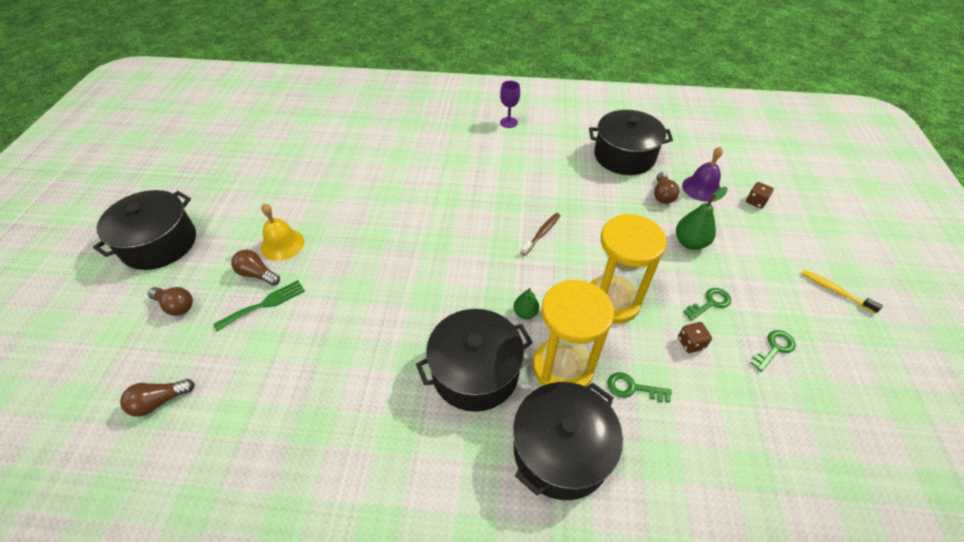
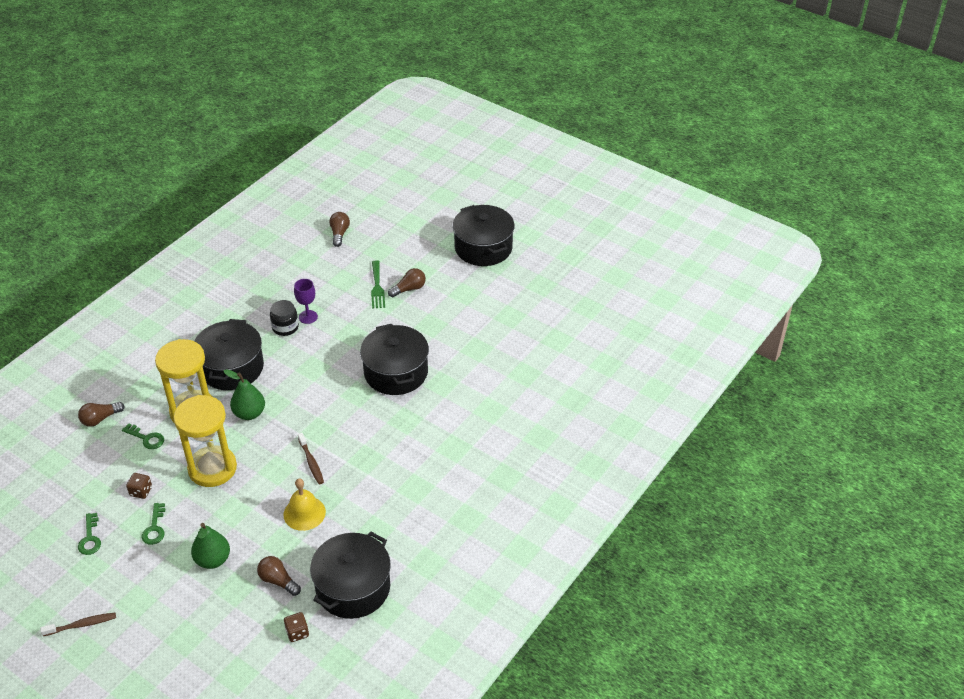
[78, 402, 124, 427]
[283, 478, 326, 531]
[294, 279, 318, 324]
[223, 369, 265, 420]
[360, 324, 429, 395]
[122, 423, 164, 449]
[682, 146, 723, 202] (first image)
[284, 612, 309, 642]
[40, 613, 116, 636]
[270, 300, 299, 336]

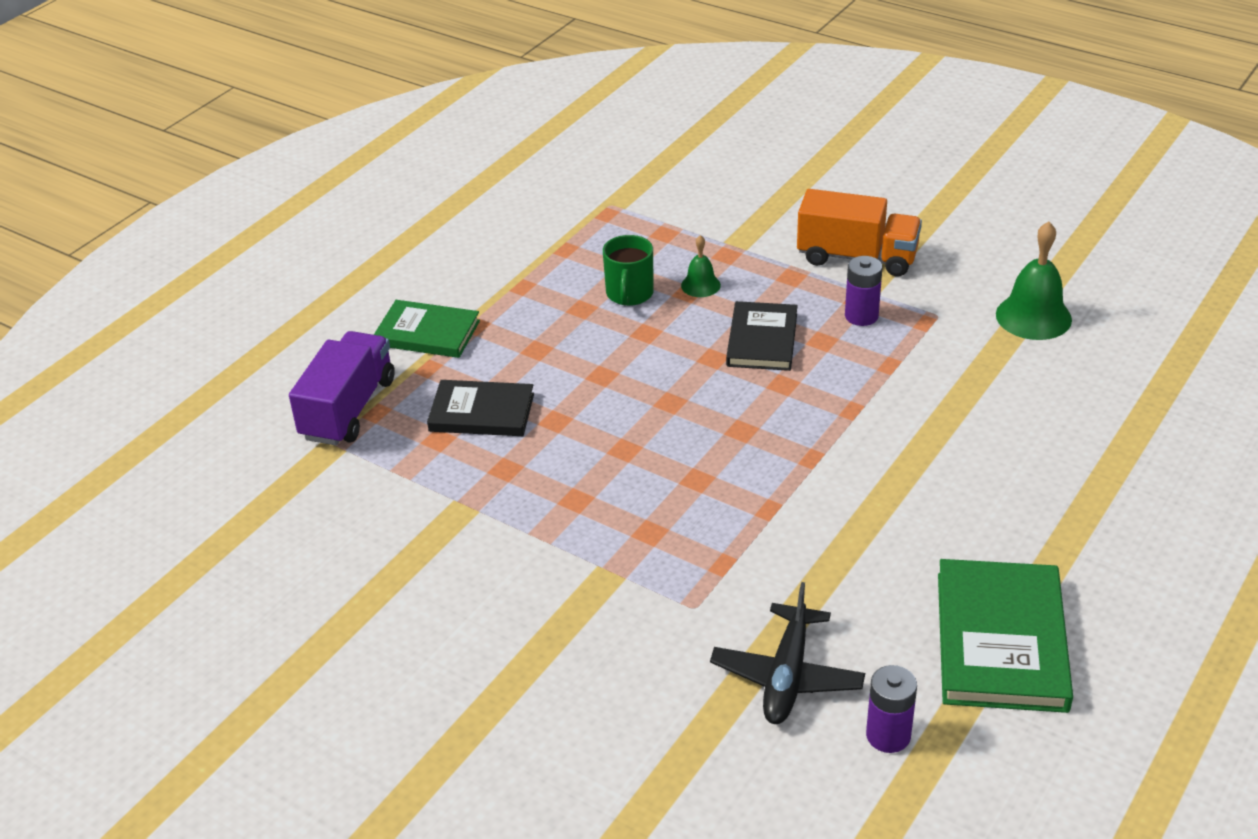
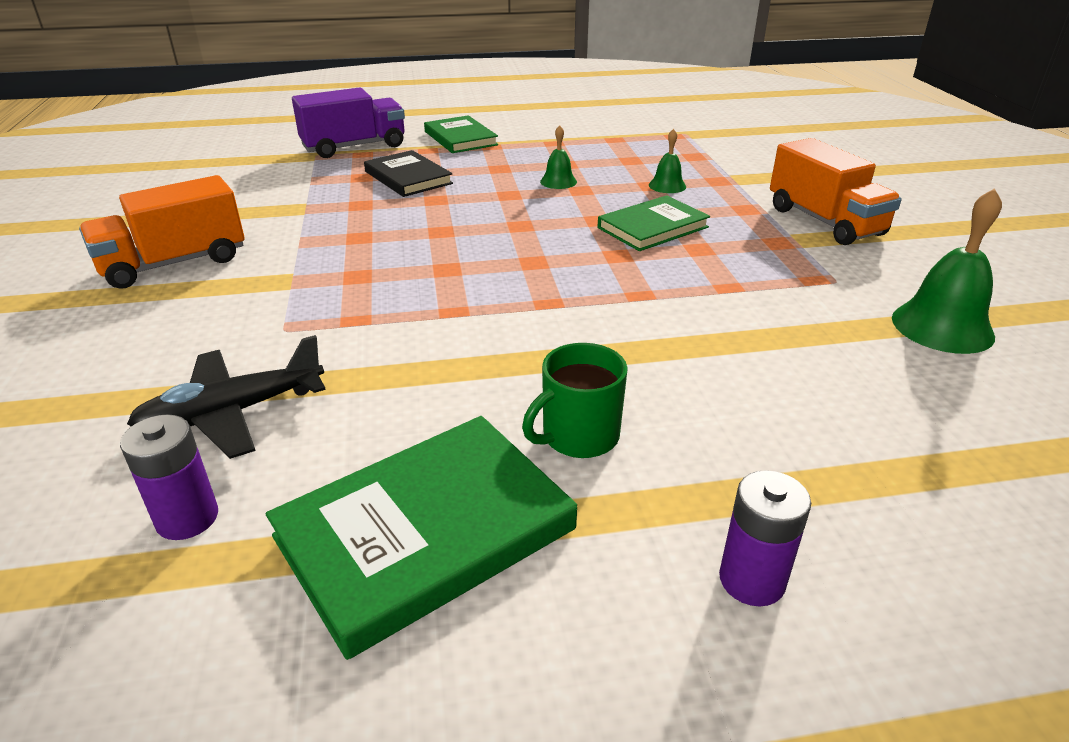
[522, 343, 628, 458]
[598, 195, 710, 251]
[719, 470, 811, 606]
[79, 175, 245, 289]
[540, 125, 577, 189]

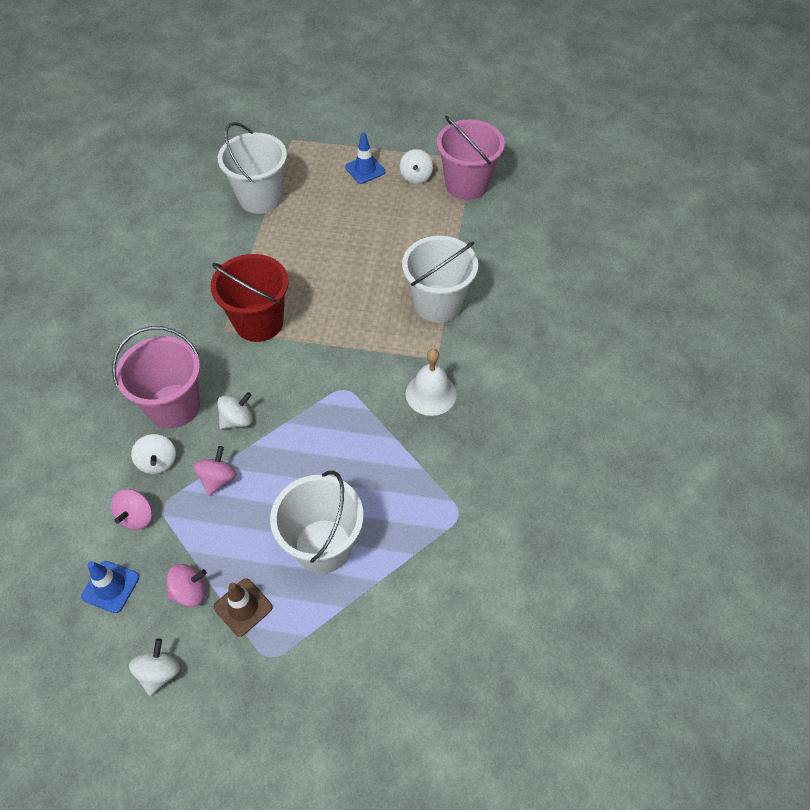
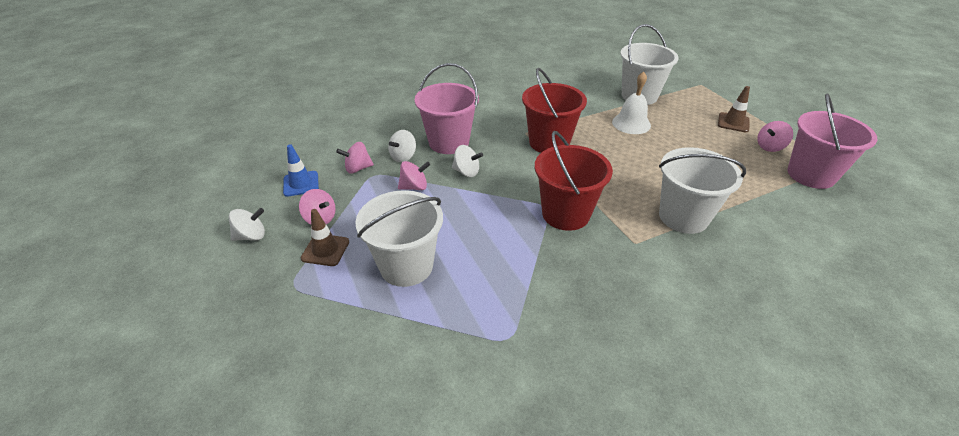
[718, 86, 750, 132]
[757, 121, 793, 152]
[612, 72, 651, 134]
[535, 131, 613, 231]

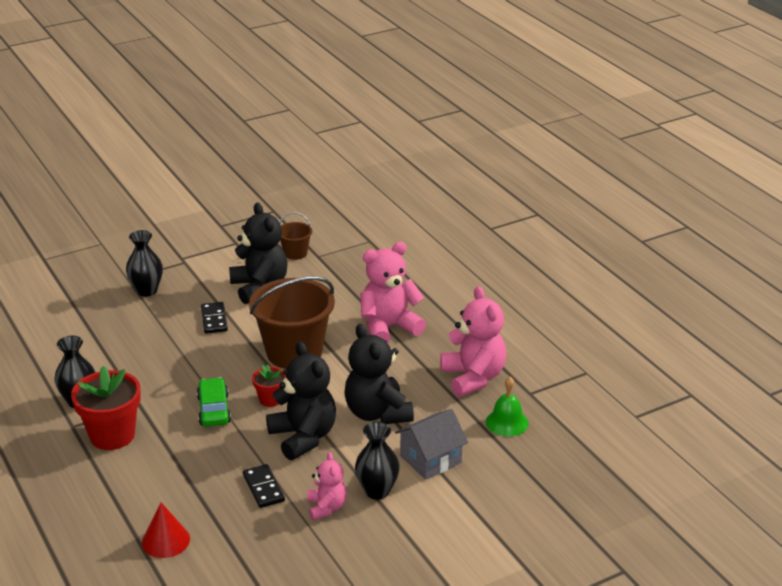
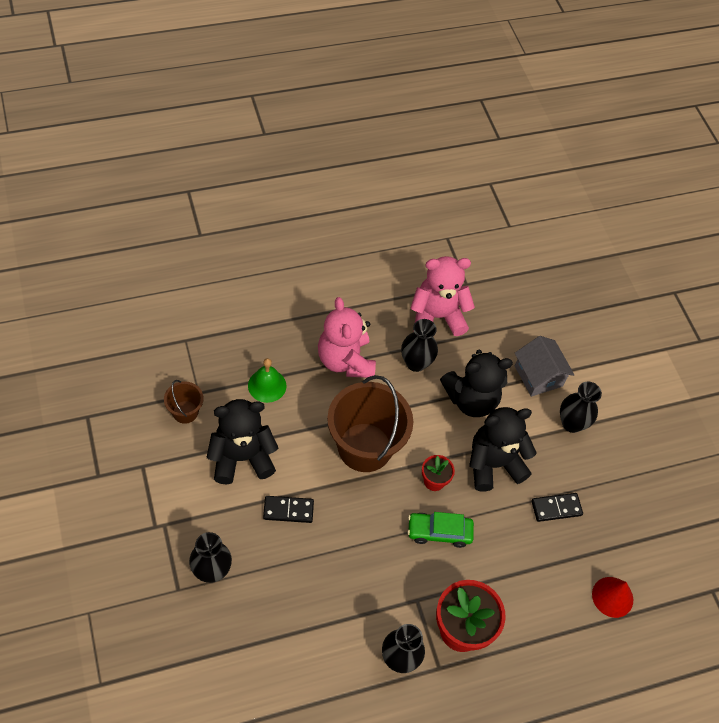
[307, 452, 347, 520] (first image)
[248, 358, 286, 403]
[401, 319, 438, 372]

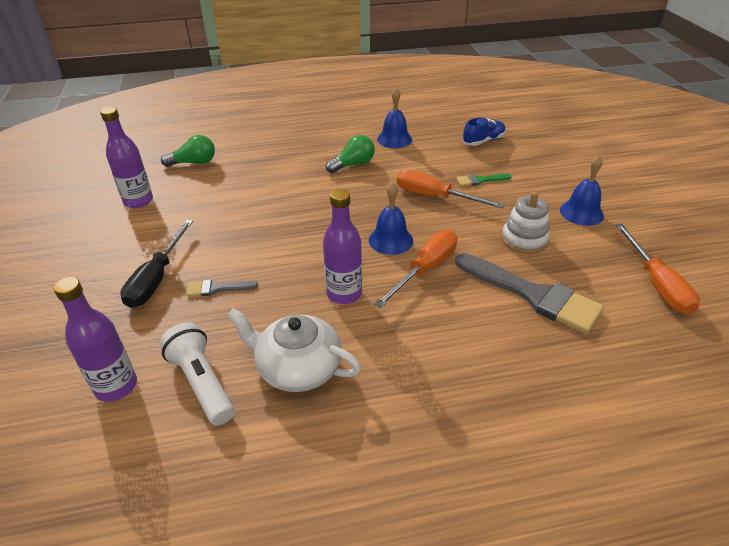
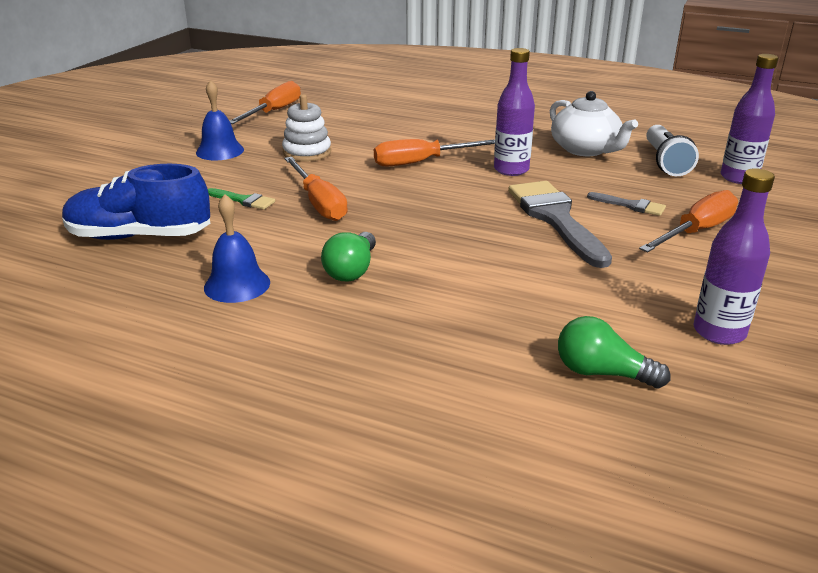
[639, 190, 738, 252]
[321, 232, 376, 282]
[369, 182, 413, 255] (first image)
[508, 181, 612, 268]
[62, 164, 210, 240]

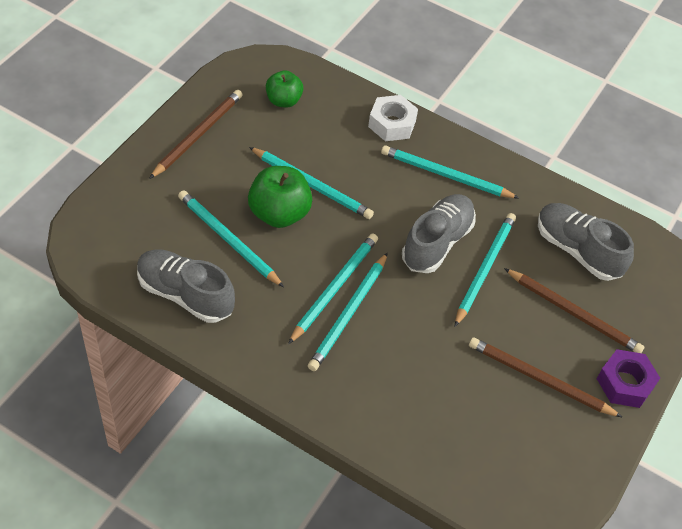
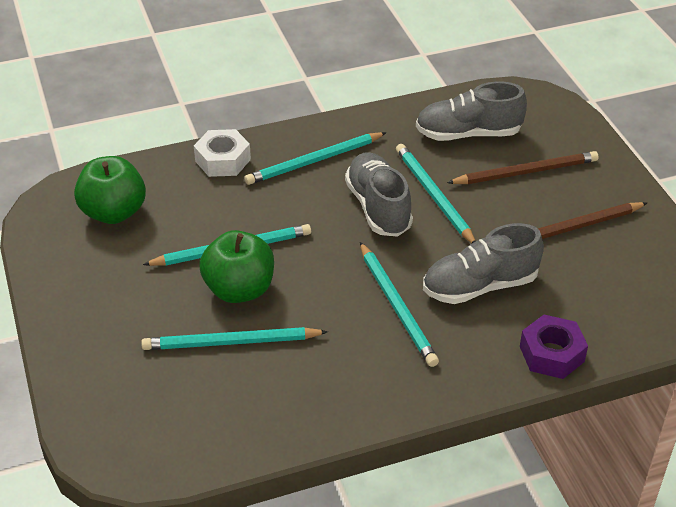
[423, 223, 544, 304]
[149, 90, 243, 179] (first image)
[74, 156, 146, 224]
[288, 234, 378, 344] (first image)
[520, 314, 588, 379]

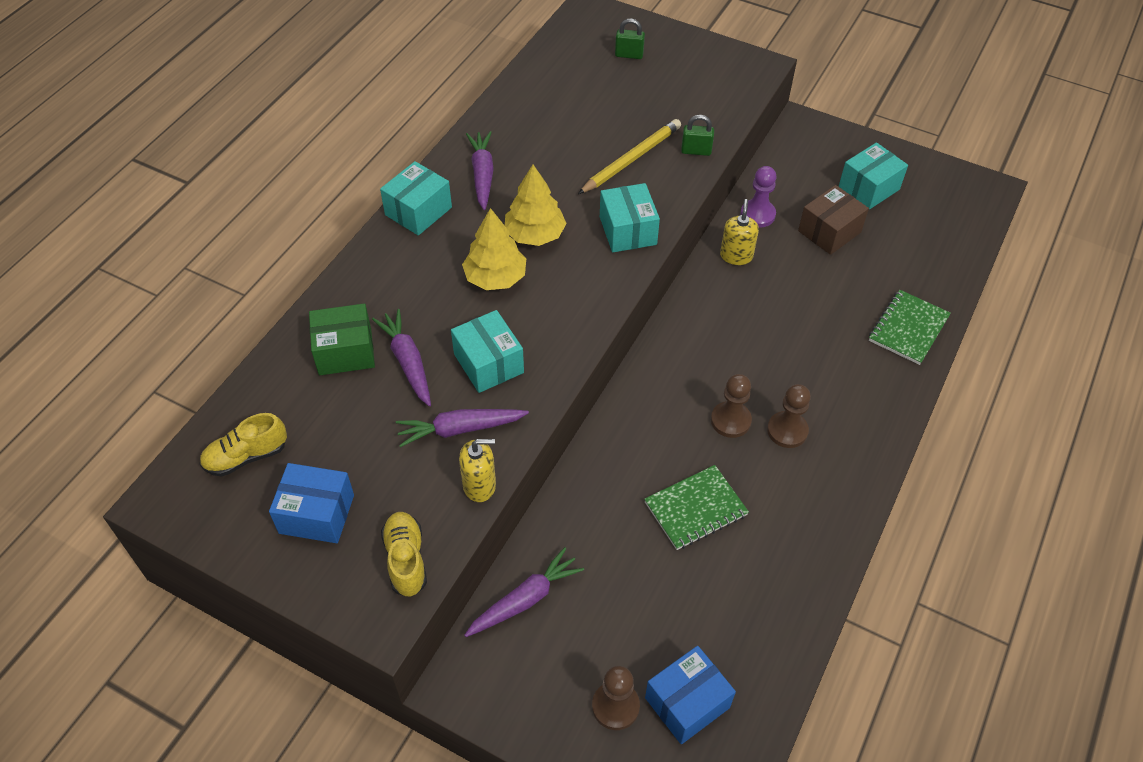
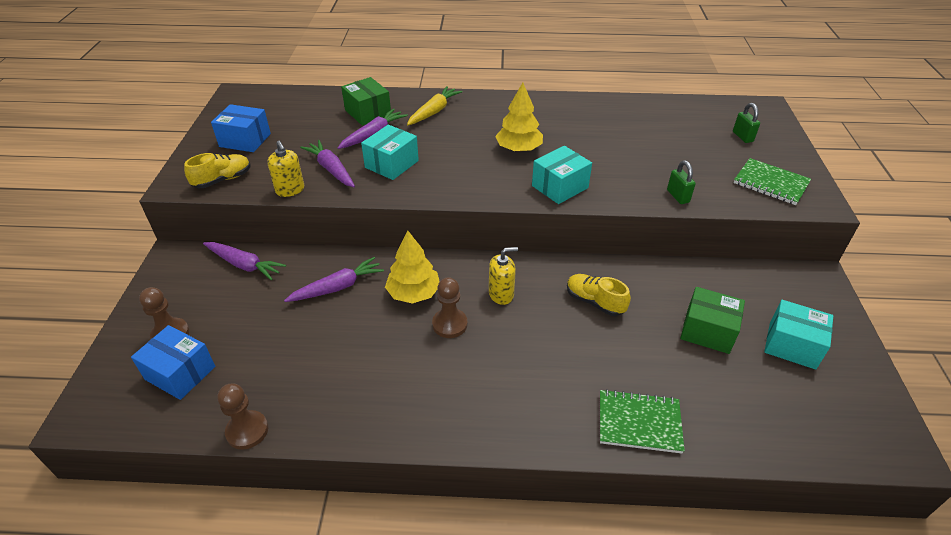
[567, 274, 631, 316]
[211, 104, 271, 152]
[380, 161, 452, 235] (first image)
[385, 230, 440, 304]
[284, 257, 384, 302]
[578, 119, 681, 194] (first image)
[734, 158, 811, 205]
[489, 247, 518, 305]
[741, 166, 777, 228] (first image)
[217, 383, 268, 450]
[680, 287, 745, 354]
[407, 86, 463, 125]

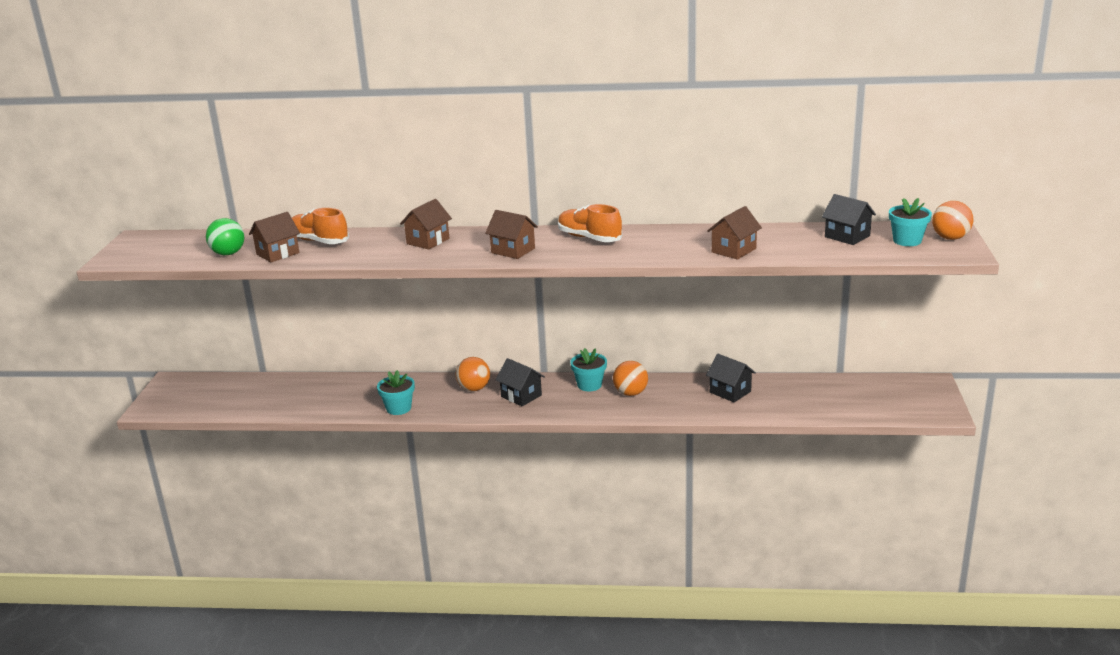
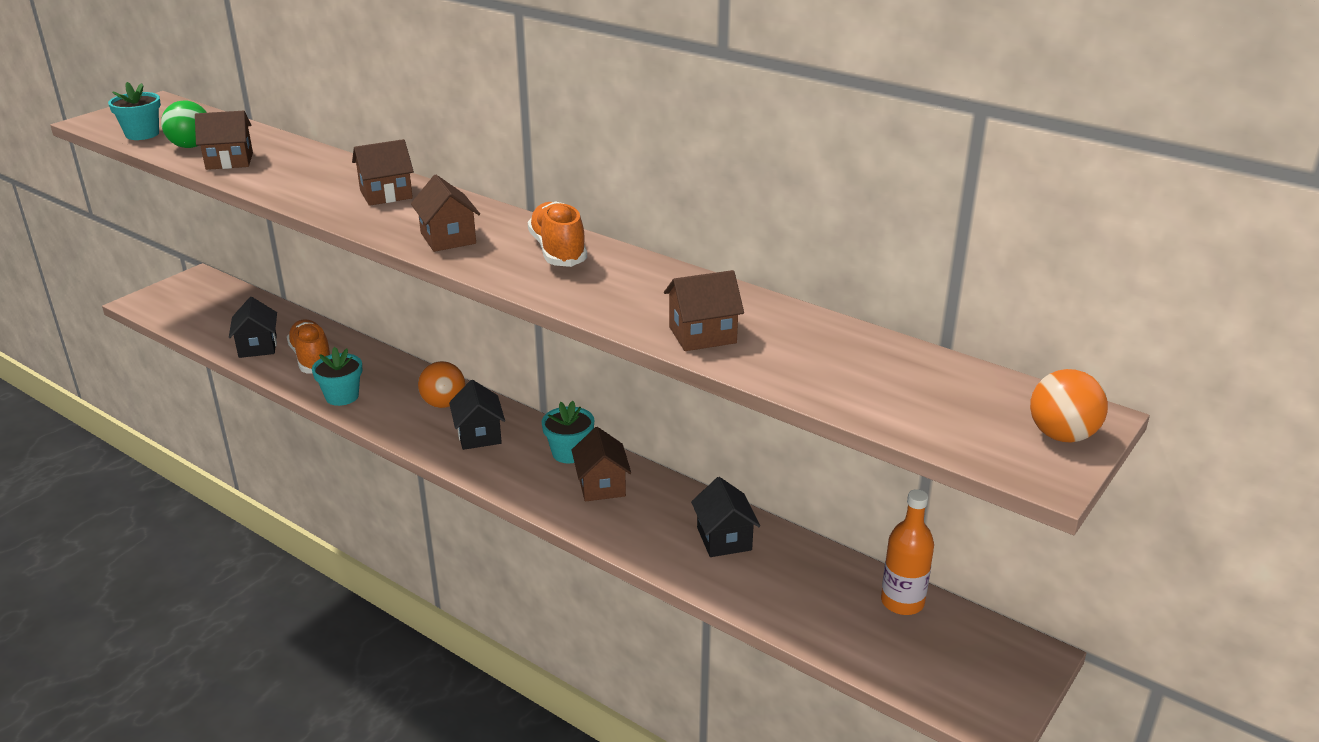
[287, 319, 331, 374]
[572, 427, 631, 502]
[229, 297, 277, 358]
[108, 82, 161, 140]
[881, 489, 934, 615]

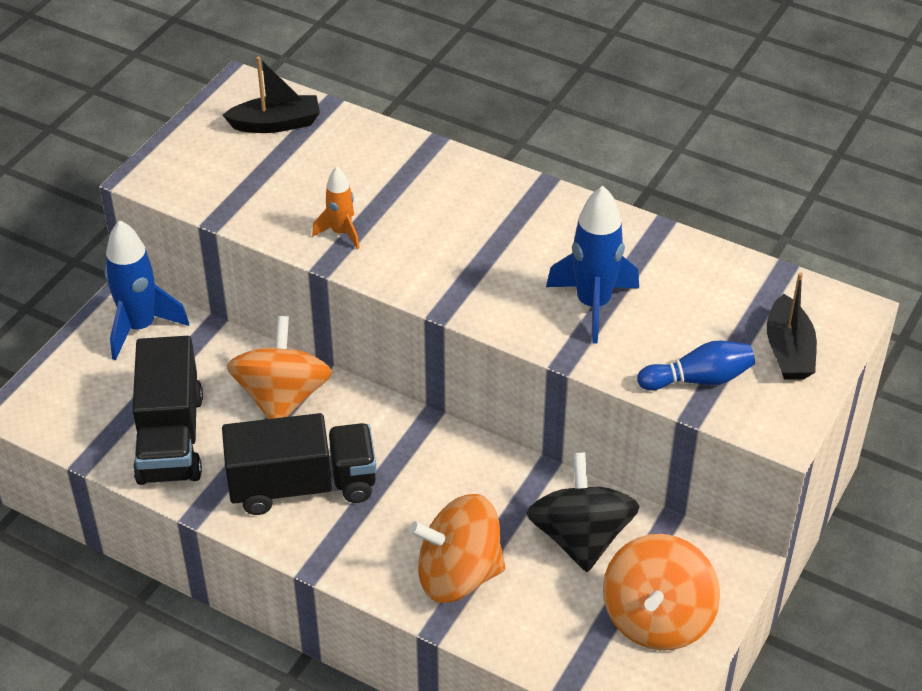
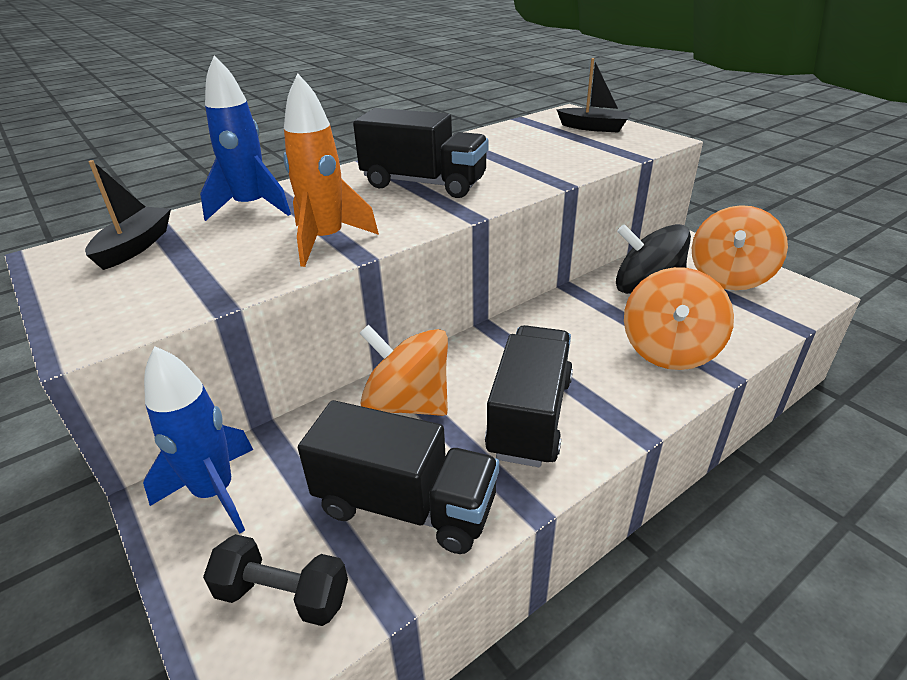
[283, 74, 379, 267]
[200, 55, 291, 221]
[692, 205, 788, 290]
[637, 341, 755, 391] (first image)
[203, 534, 348, 626]
[353, 108, 489, 198]

